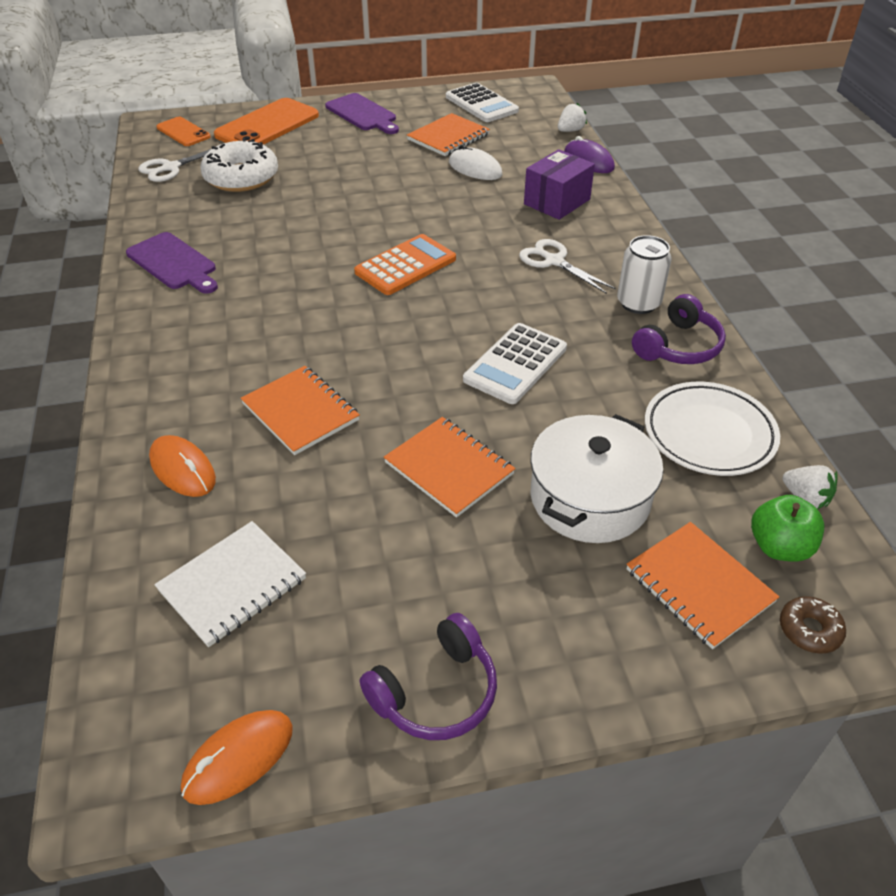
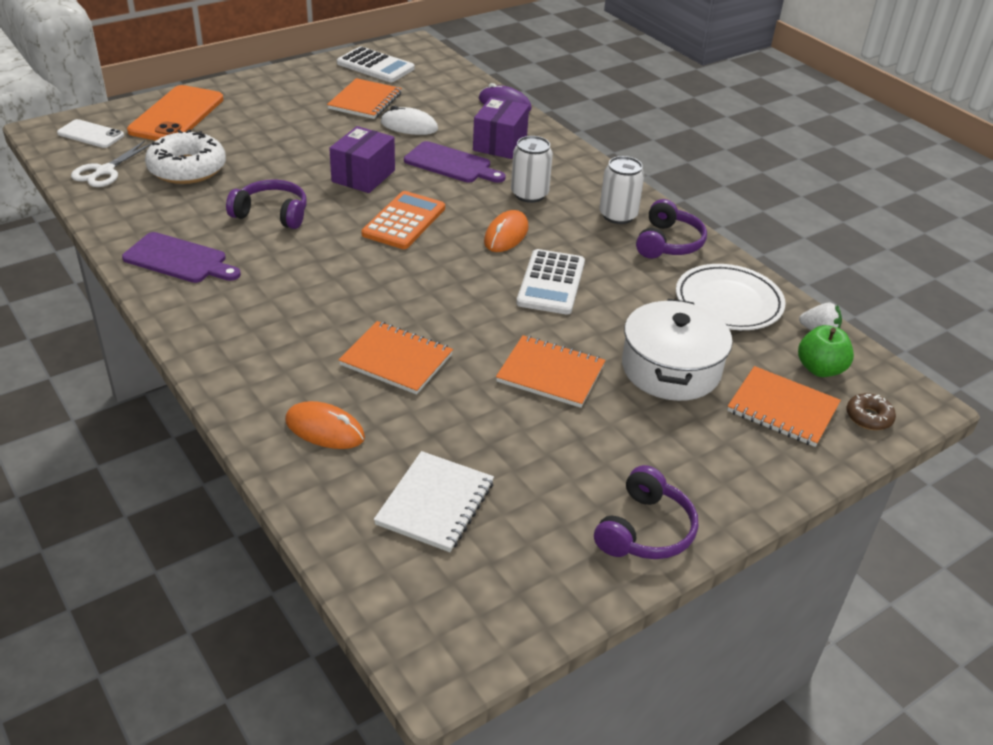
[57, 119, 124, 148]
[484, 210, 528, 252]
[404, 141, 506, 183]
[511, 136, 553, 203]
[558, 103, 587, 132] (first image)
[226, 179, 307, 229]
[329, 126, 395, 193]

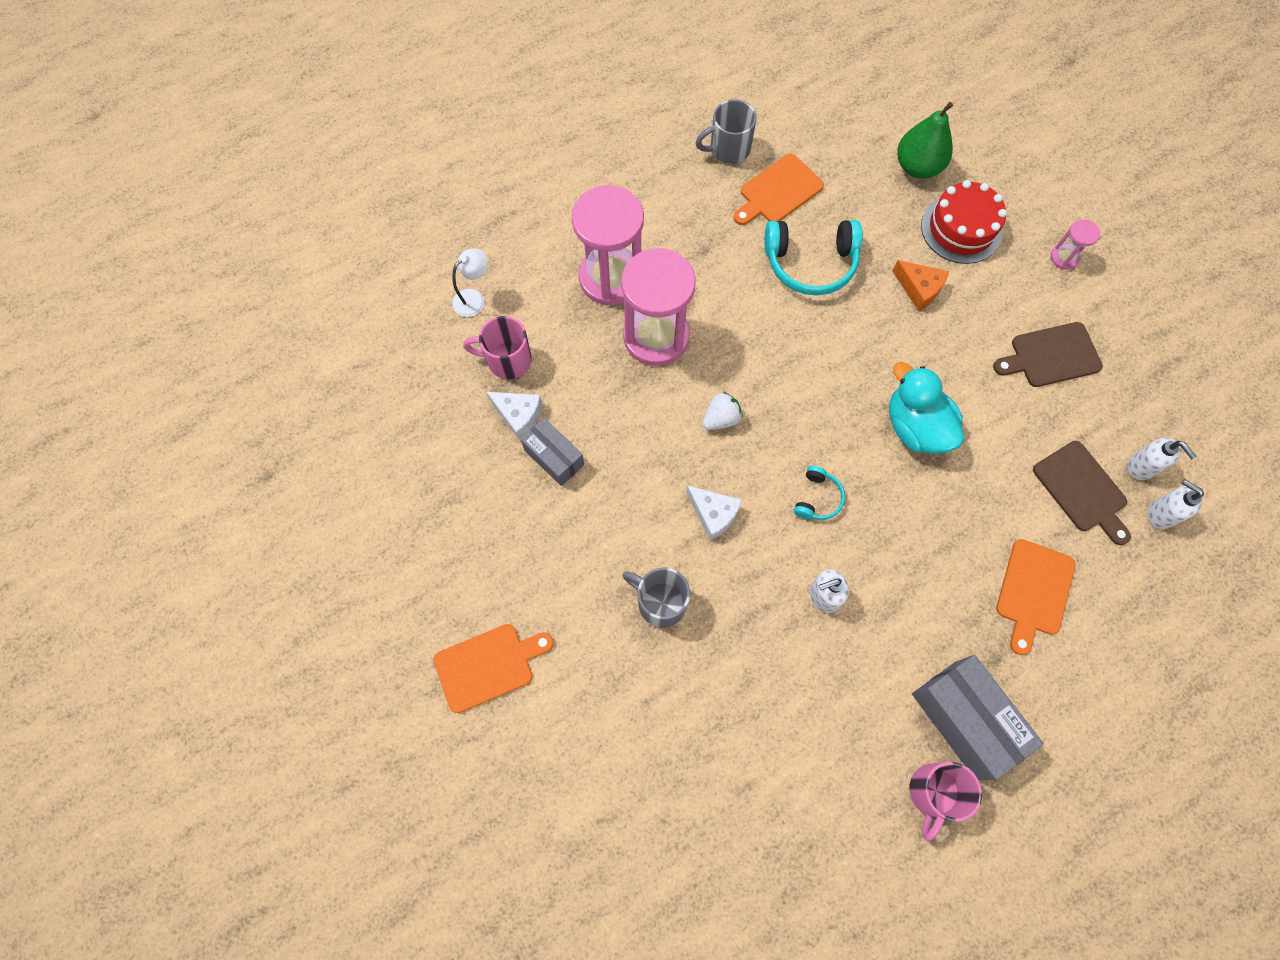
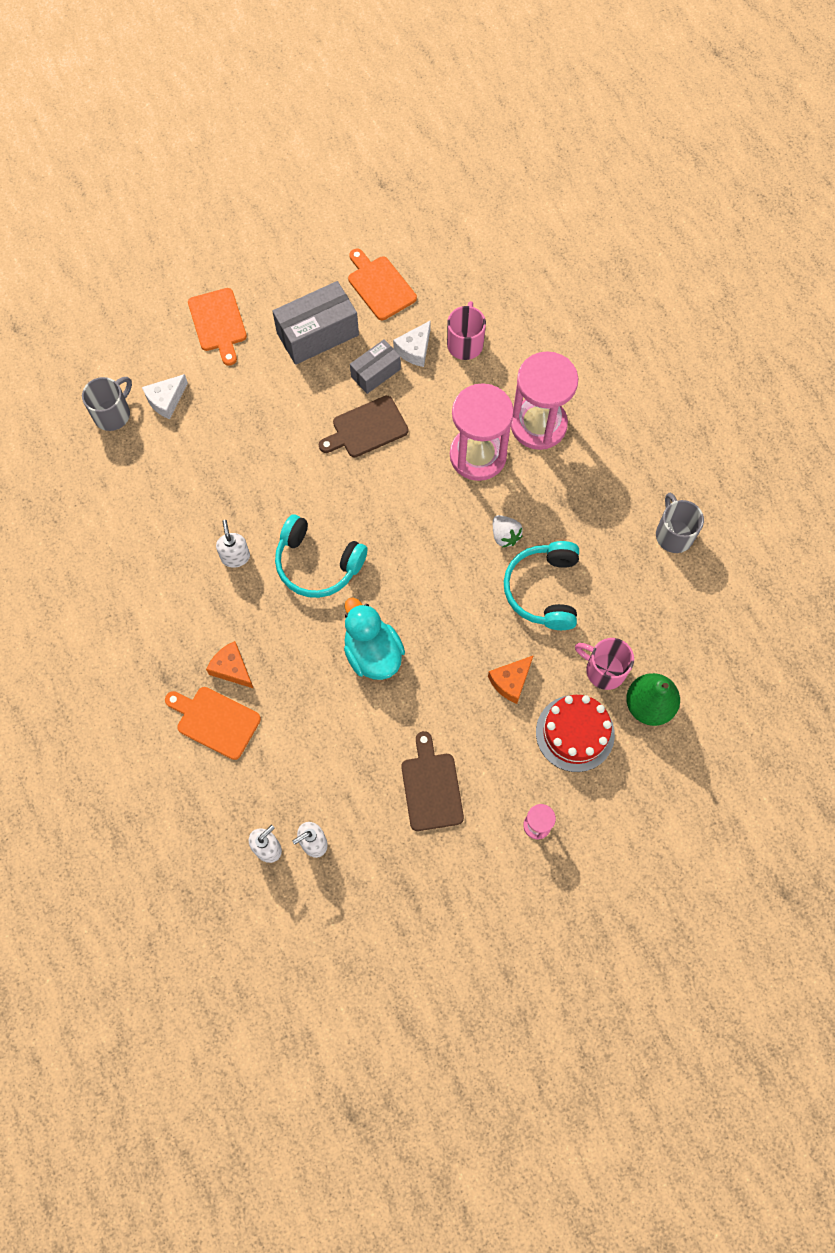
[452, 248, 488, 317] (first image)
[82, 377, 132, 431]
[142, 374, 188, 419]
[493, 515, 523, 548]
[348, 249, 417, 320]
[275, 514, 367, 598]
[344, 597, 405, 680]
[575, 638, 634, 690]
[272, 281, 359, 365]
[319, 396, 408, 457]
[206, 641, 254, 689]

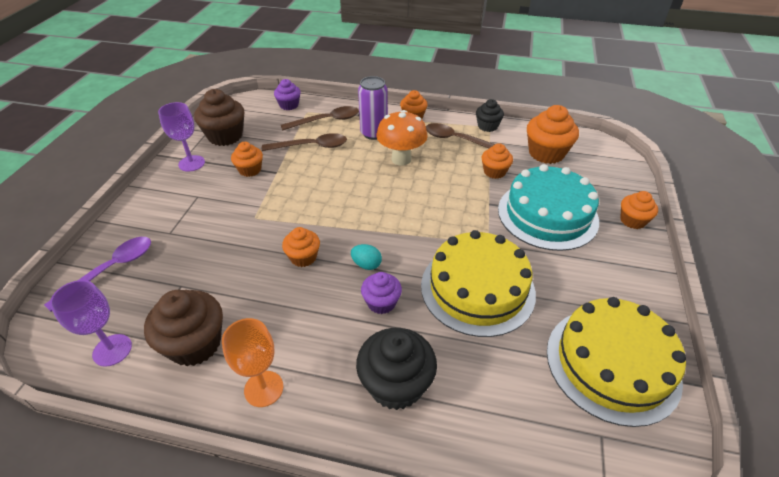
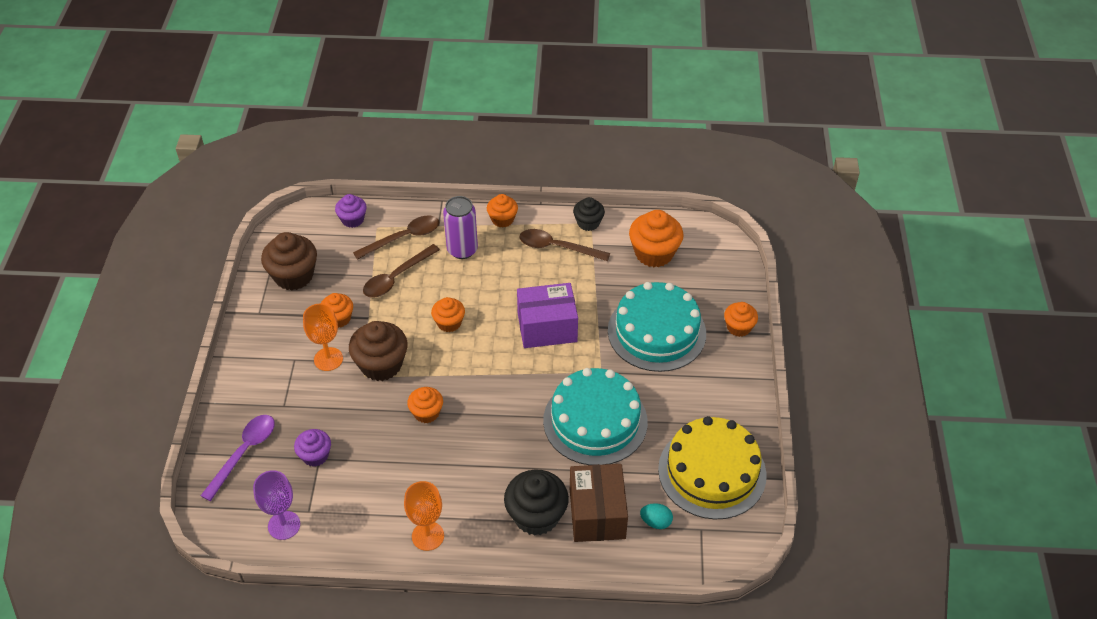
[349, 321, 408, 381]
[158, 102, 205, 172] (first image)
[363, 244, 440, 298]
[640, 503, 673, 529]
[294, 429, 331, 467]
[376, 110, 428, 166] (first image)
[543, 368, 648, 465]
[431, 297, 465, 332]
[303, 304, 343, 371]
[517, 283, 578, 348]
[570, 464, 628, 542]

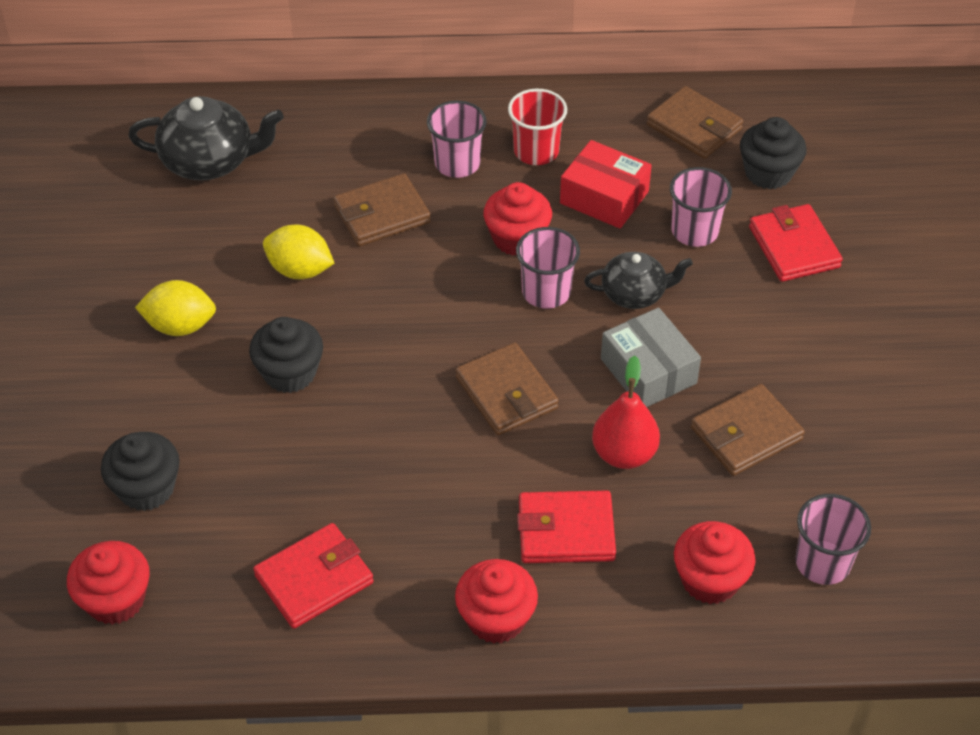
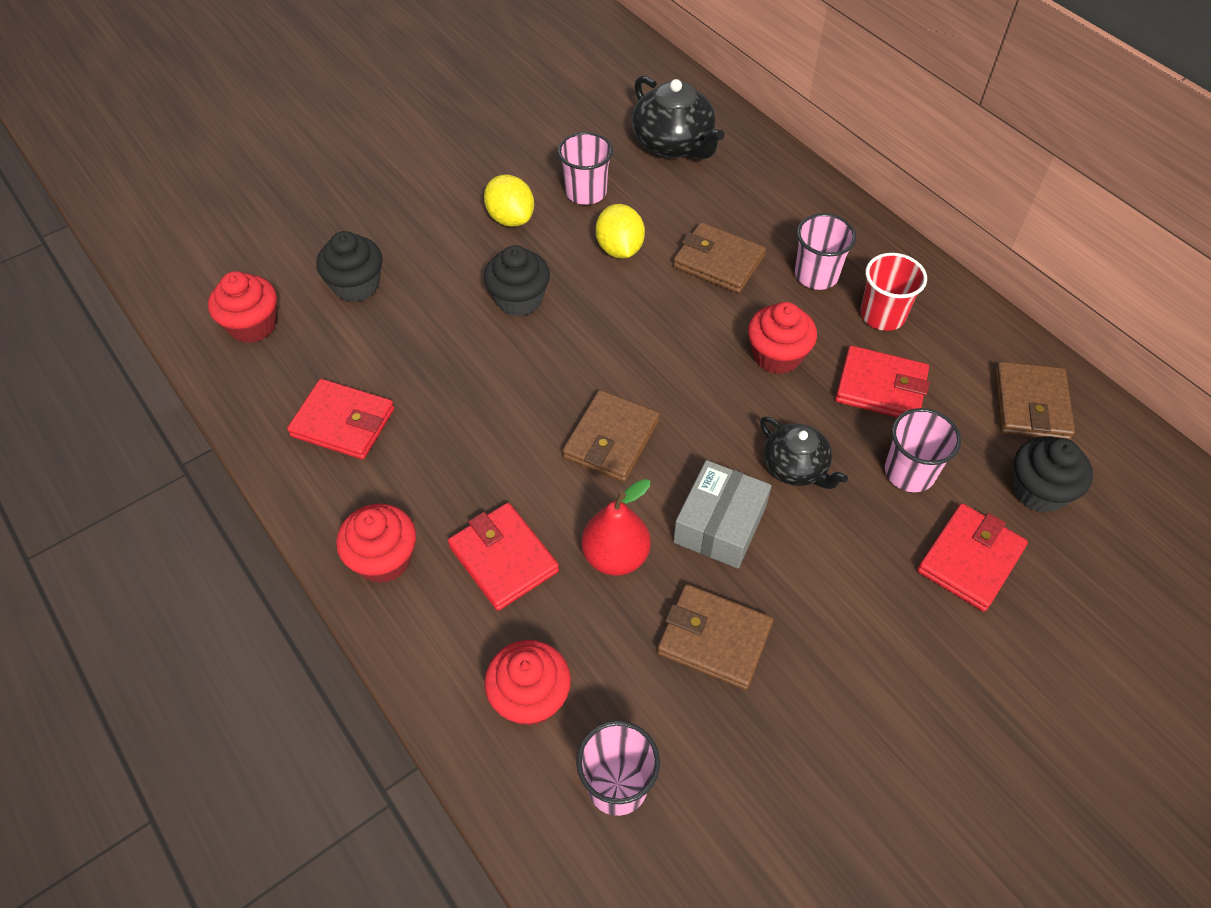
[558, 132, 613, 205]
[835, 346, 929, 417]

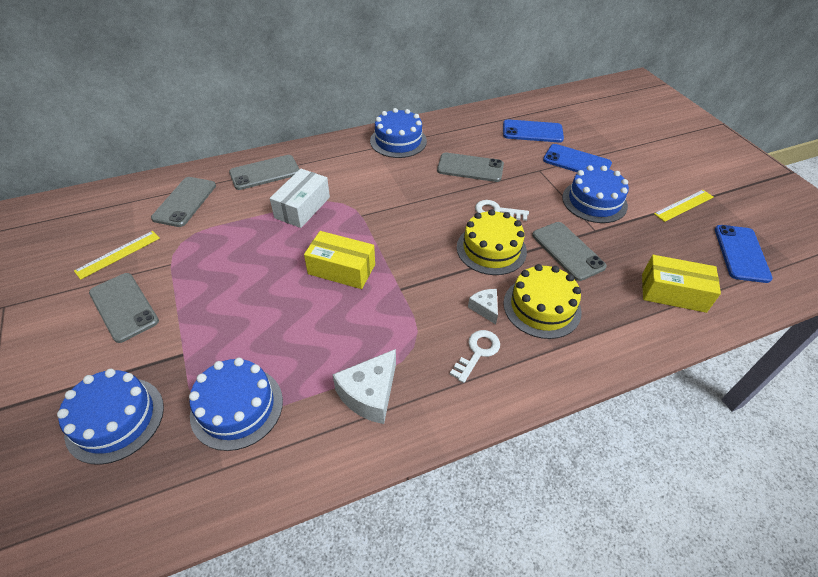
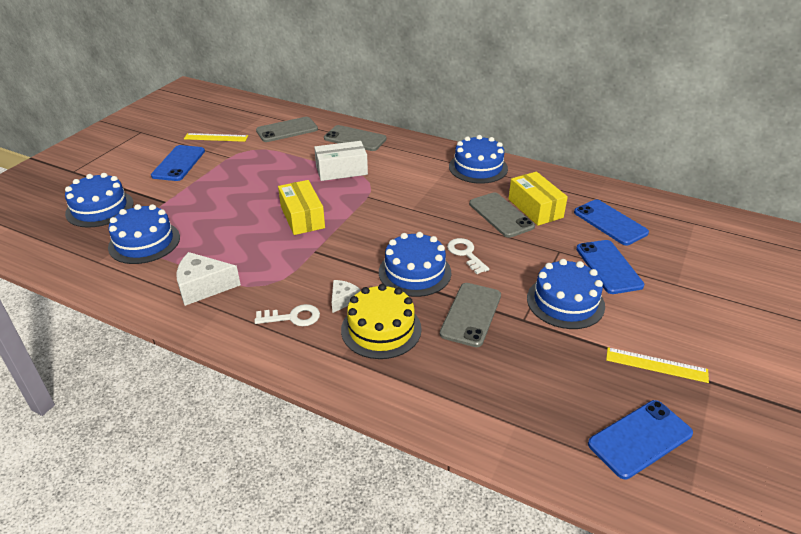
[151, 145, 205, 181]
[379, 232, 451, 297]
[509, 172, 568, 226]

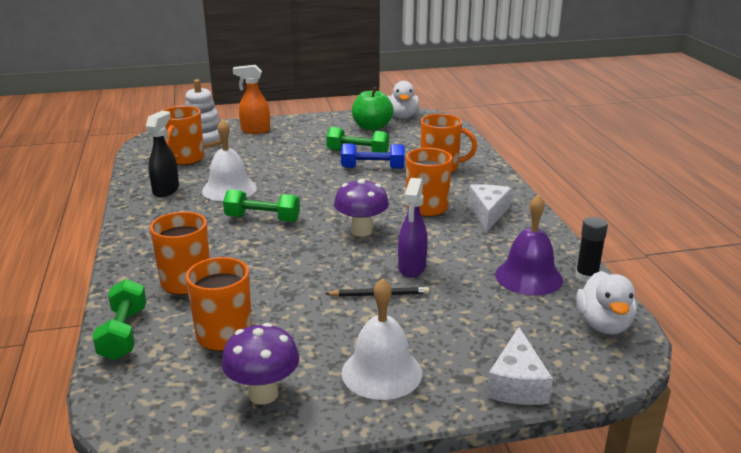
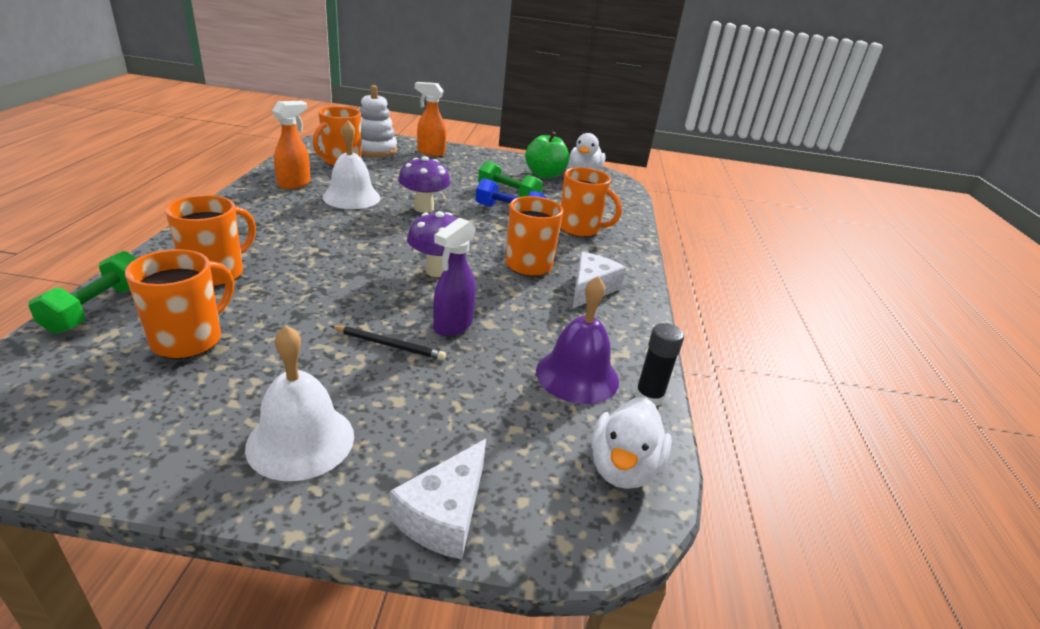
[272, 101, 310, 189]
[398, 156, 451, 213]
[223, 189, 300, 222] (first image)

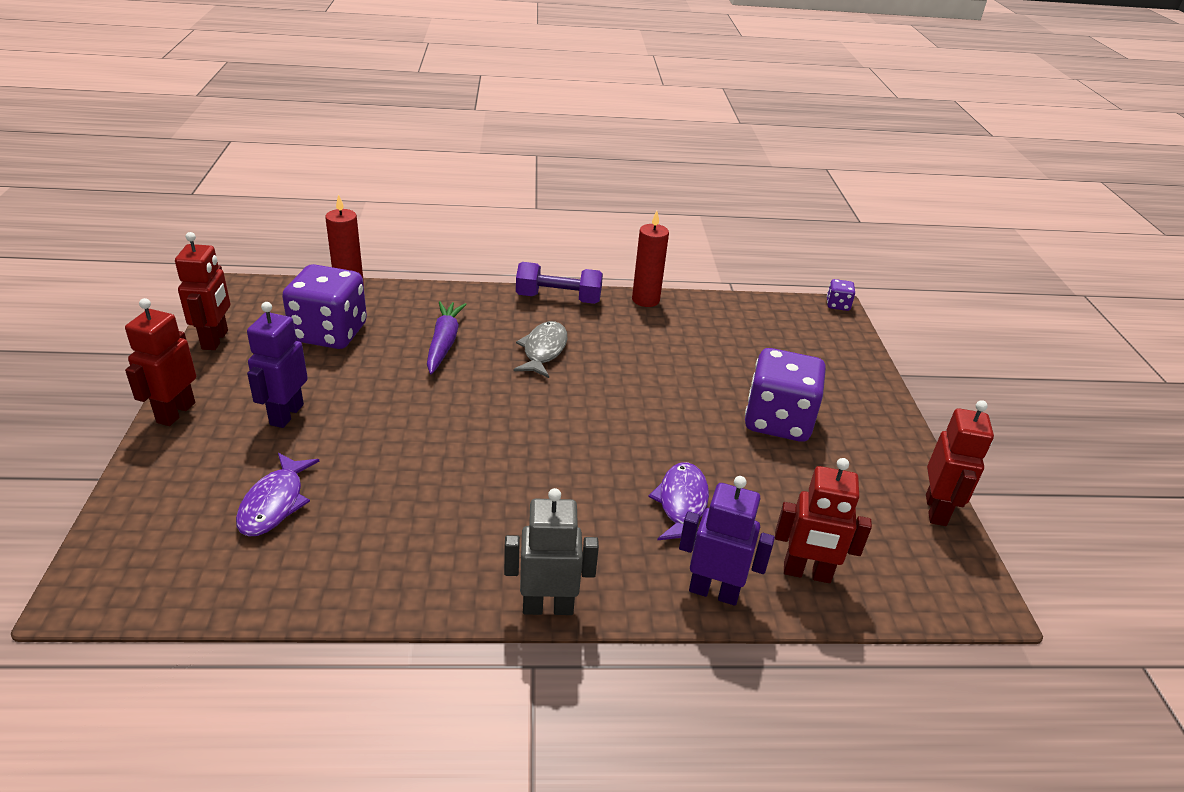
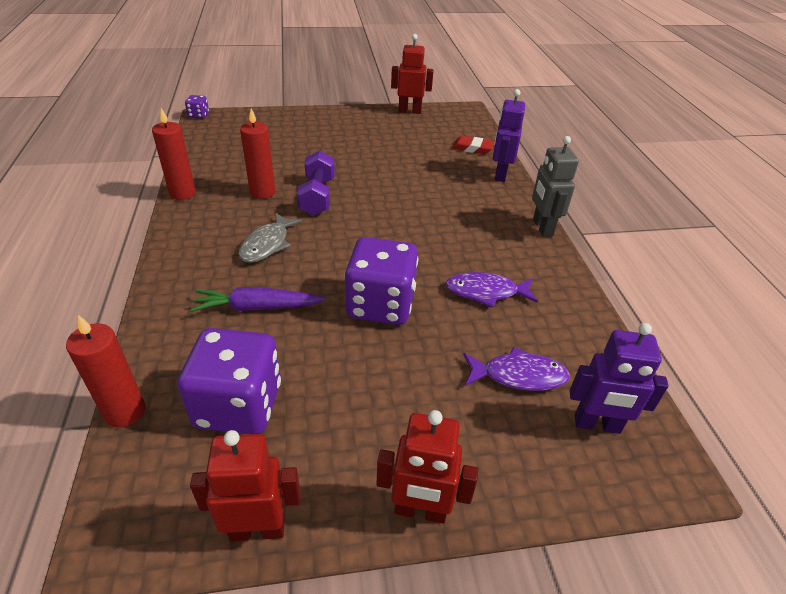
[569, 323, 669, 434]
[238, 212, 302, 263]
[297, 151, 335, 215]
[446, 272, 538, 308]
[344, 237, 418, 325]
[452, 136, 495, 154]
[240, 108, 275, 199]

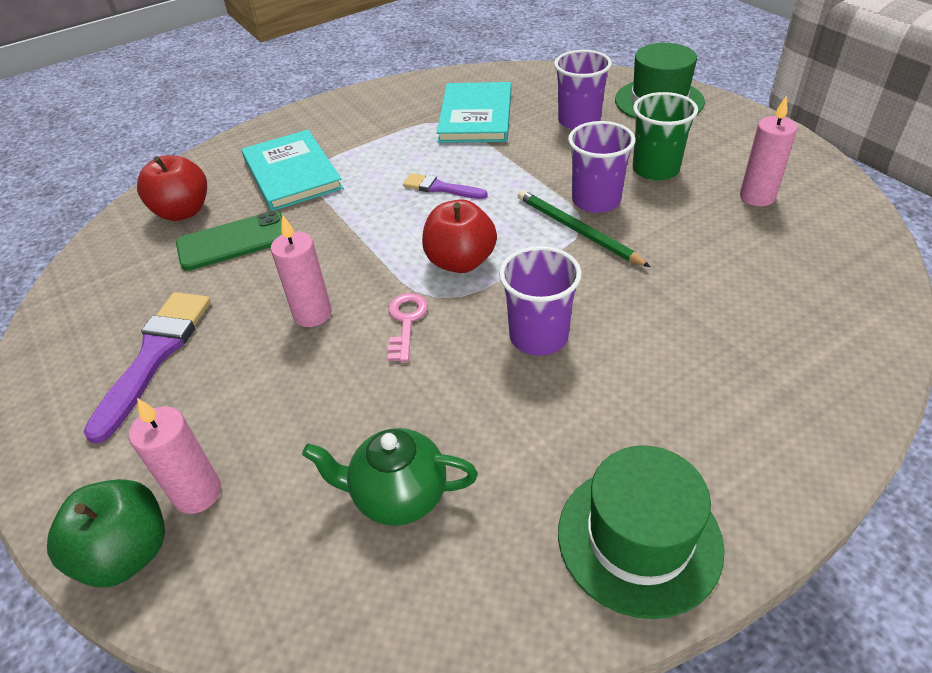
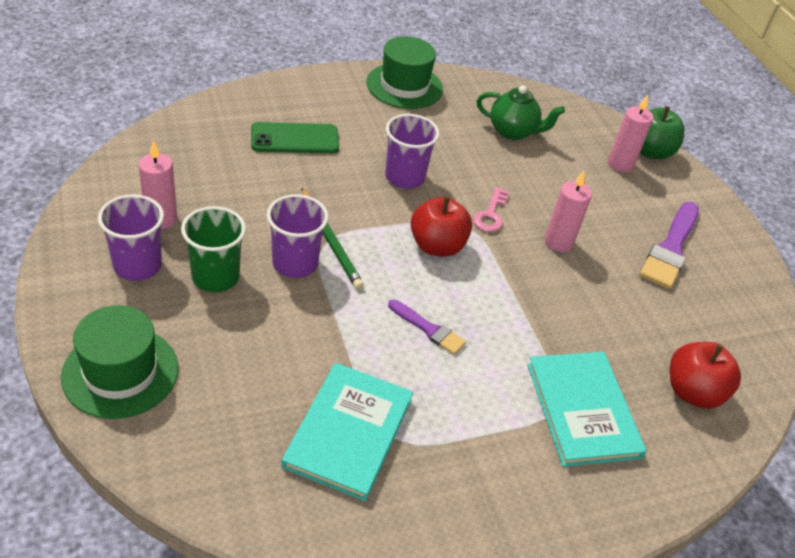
[251, 122, 339, 153]
[98, 194, 164, 281]

